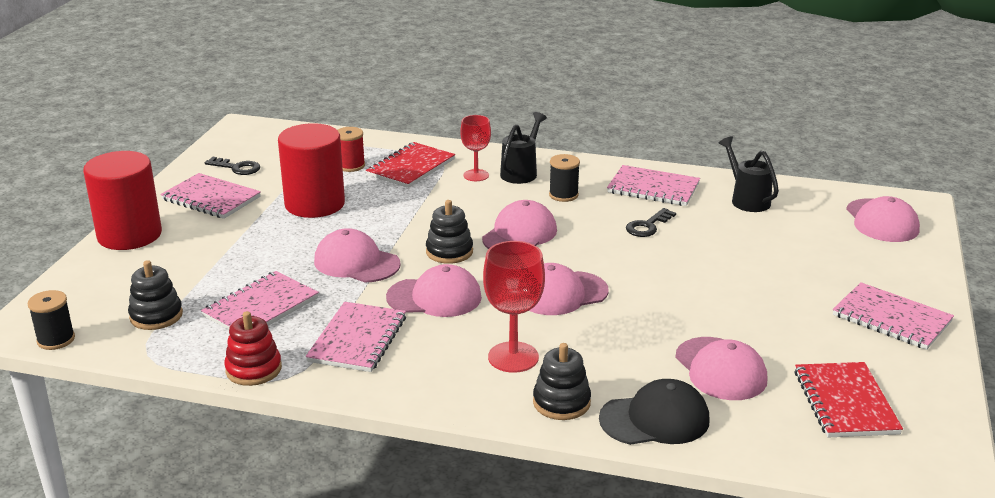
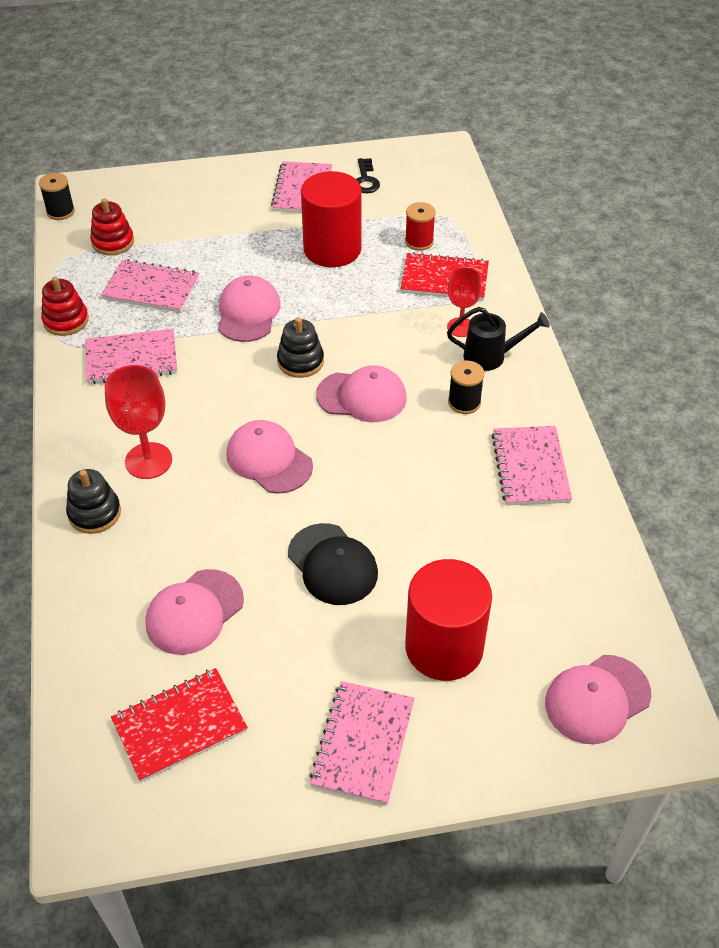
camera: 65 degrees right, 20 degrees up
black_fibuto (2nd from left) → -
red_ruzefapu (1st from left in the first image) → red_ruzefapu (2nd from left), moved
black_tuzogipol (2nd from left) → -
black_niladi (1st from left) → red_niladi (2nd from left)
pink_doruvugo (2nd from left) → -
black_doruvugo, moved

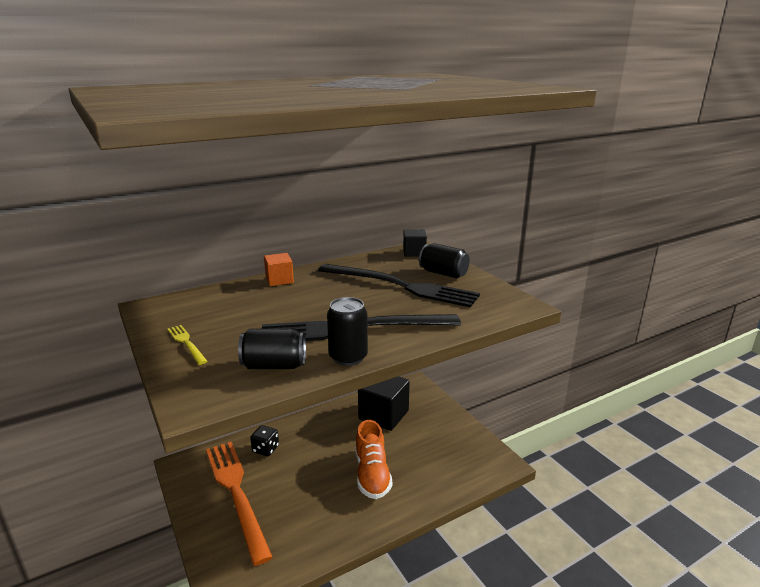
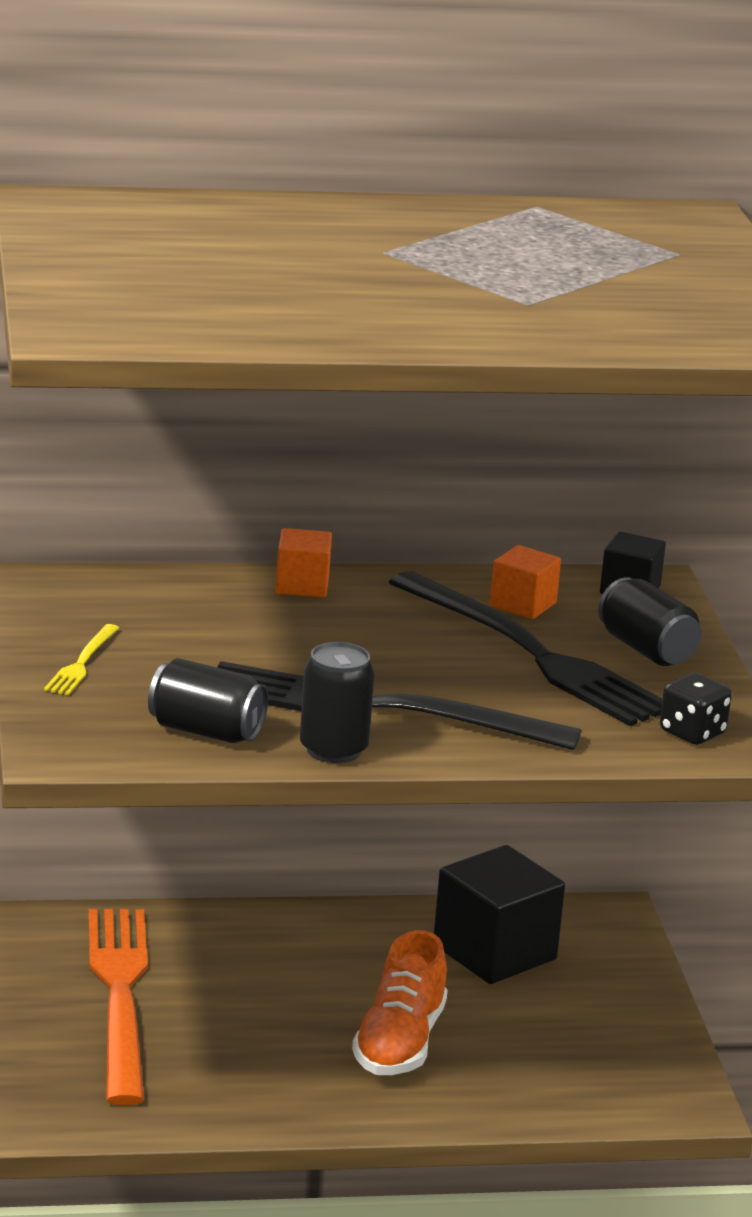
camera: 20 degrees right, 0 degrees up
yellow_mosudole, 150 degrees counterclockwise
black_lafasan, moved
- → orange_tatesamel (2nd from left)

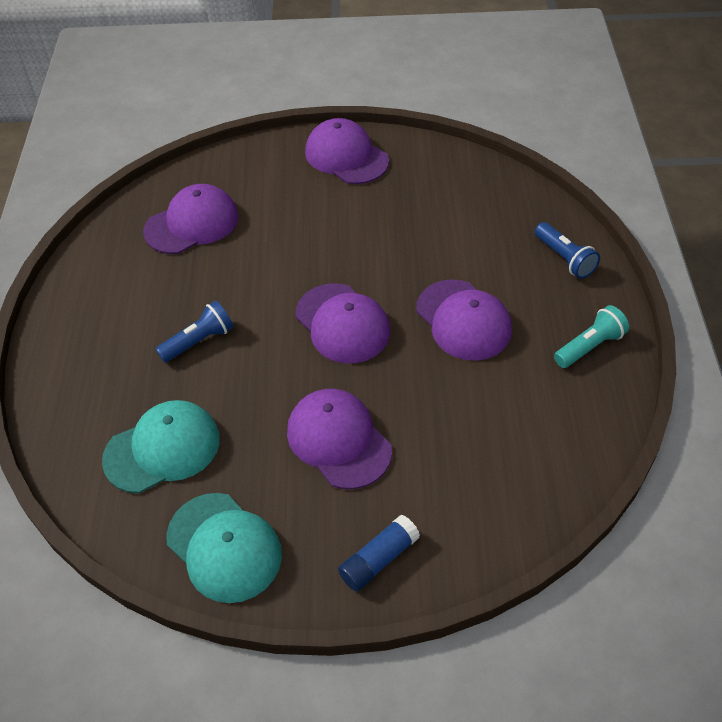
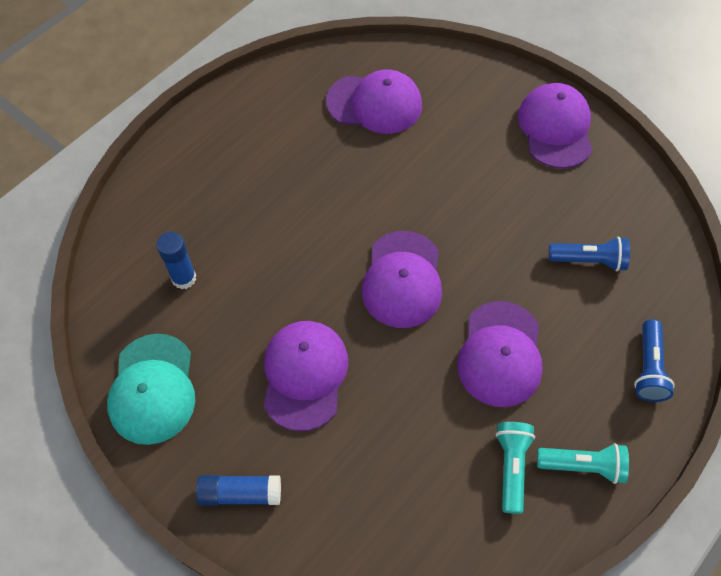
camera: 40 degrees right, 10 degrees up
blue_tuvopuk (1st from left), moved
turquoise_doruvugo (1st from left) → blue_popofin (1st from left)
- → turquoise_tuvopuk (1st from left)

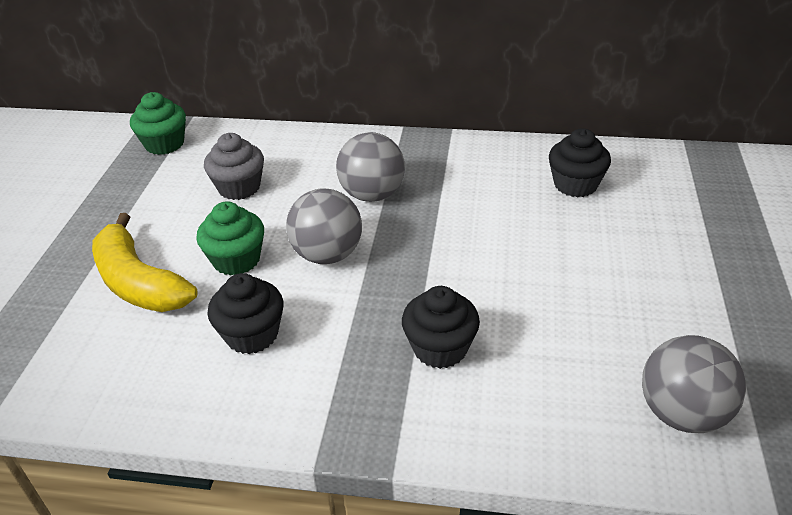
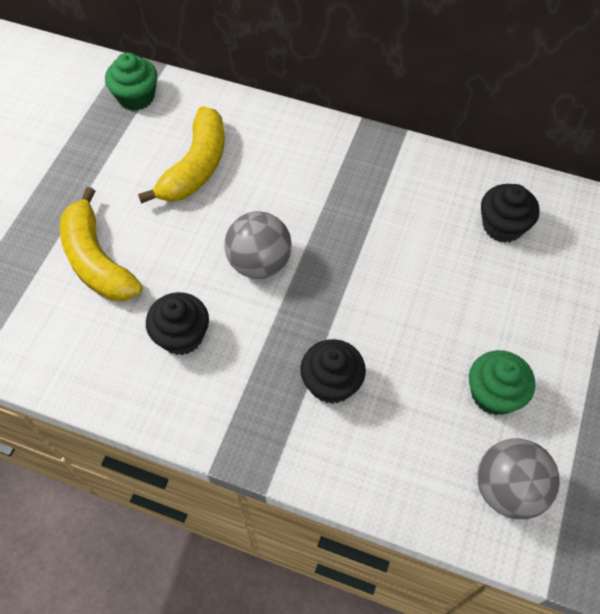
camera: 10 degrees right, 20 degrees up
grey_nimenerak (2nd from left) → -
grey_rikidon → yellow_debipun (2nd from left)
green_rikidon (2nd from left), moved

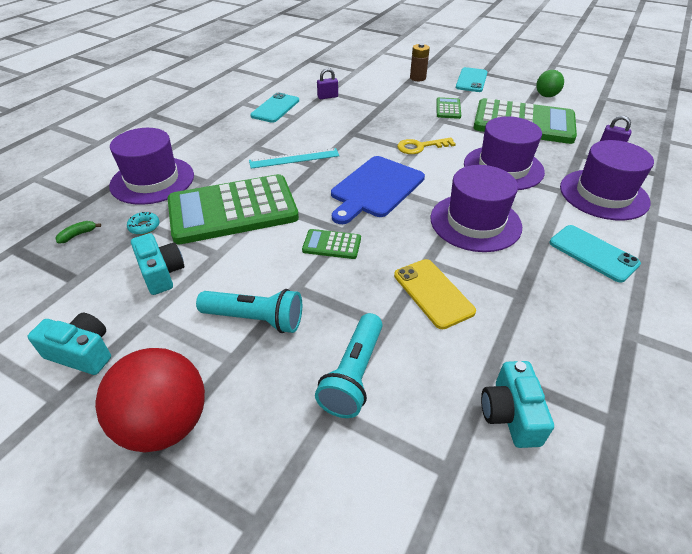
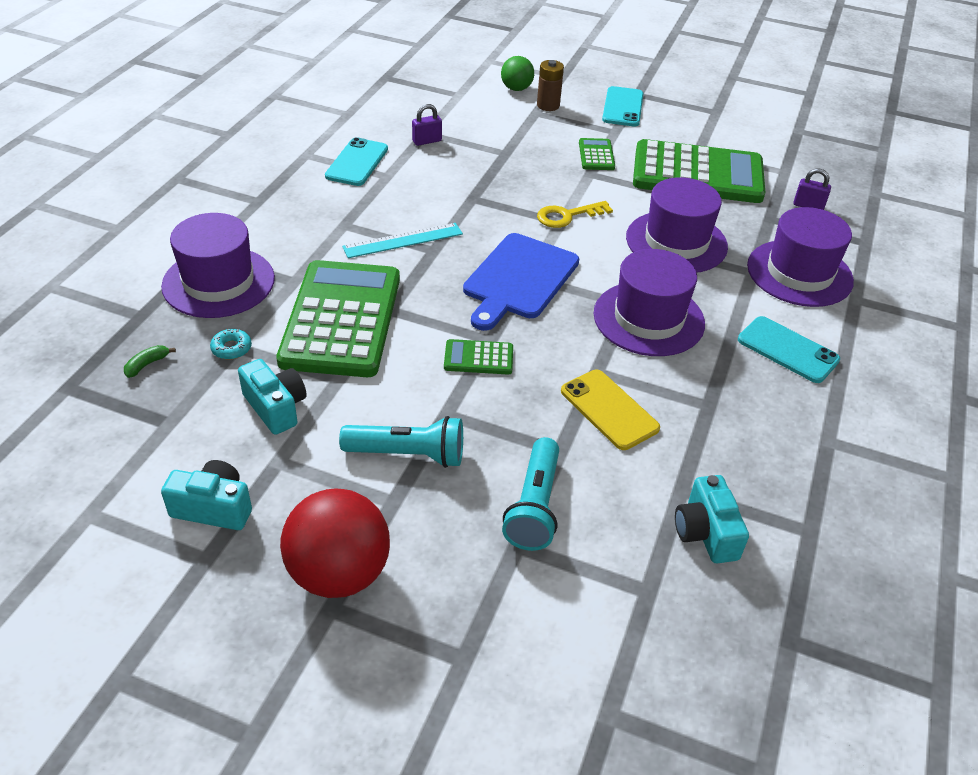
camera: 10 degrees left, 0 degrees up
green_nimenerak, moved
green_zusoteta (1st from left), 120 degrees clockwise

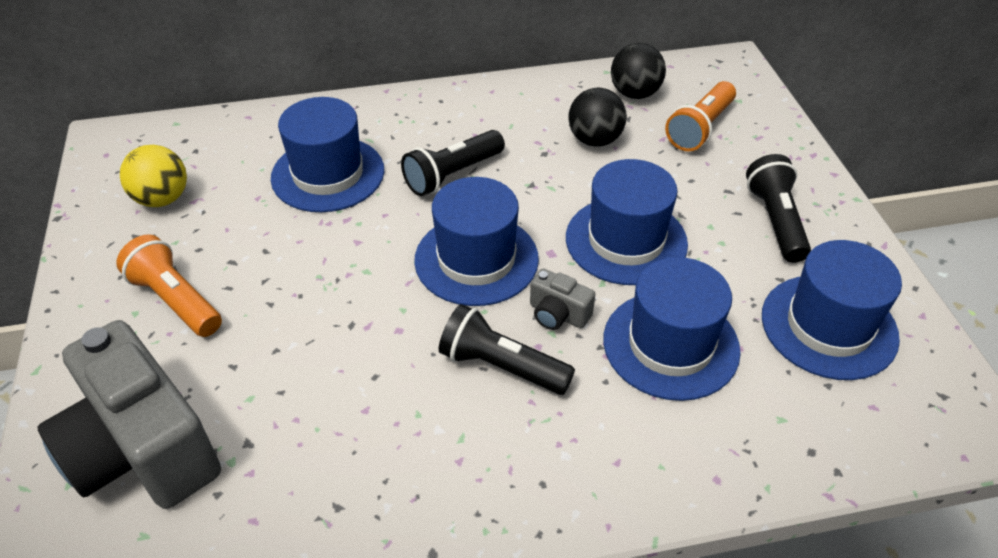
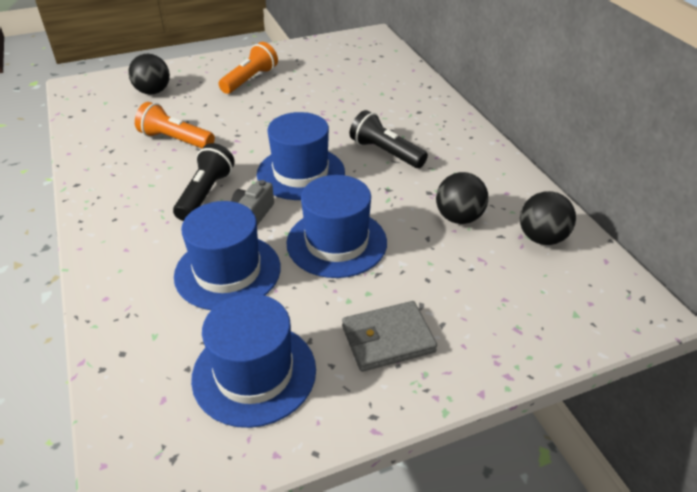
camera: 80 degrees right, 5 degrees down
orange_tuvopuk (2nd from left in the first image) → orange_tuvopuk (1st from left), moved
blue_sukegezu (1st from left) → -
yellow_nimenerak → -
black_tuvopuk (3rd from left) → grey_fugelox
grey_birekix (1st from left) → black_nimenerak (1st from left)

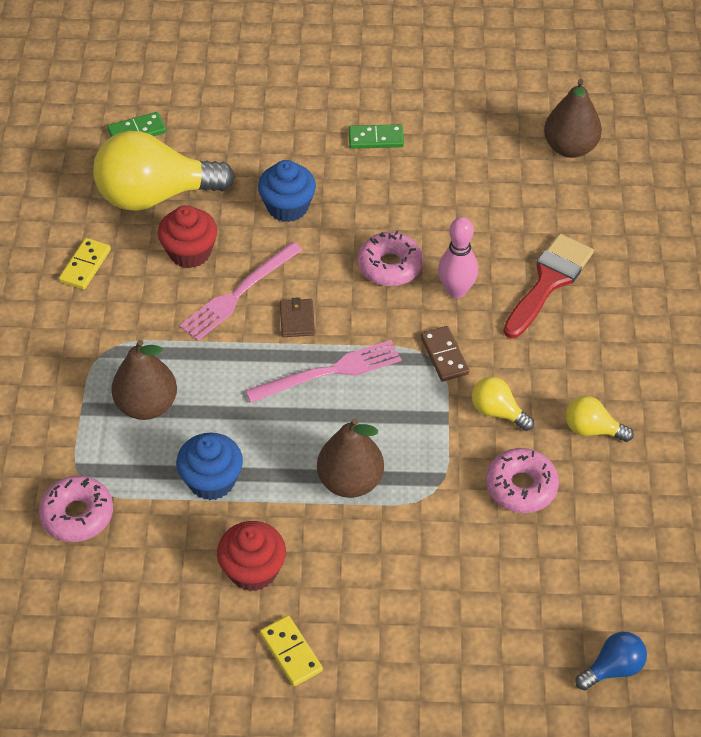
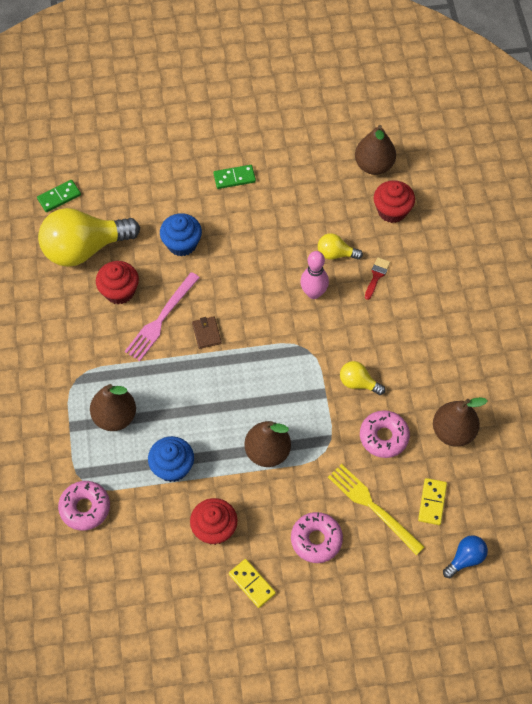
camera: 10 degrees left, 10 degrees up
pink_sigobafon (2nd from left), moved
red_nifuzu, x0.49
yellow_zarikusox (1st from left in the first image) → yellow_zarikusox (2nd from left), moved
brown_zarikusox → -
pink_mosudole (2nd from left) → -
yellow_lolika (3rd from left in the first image) → yellow_lolika (2nd from left), moved
- → red_rikidon (3rd from left)
- → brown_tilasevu (4th from left)
- → yellow_mosudole

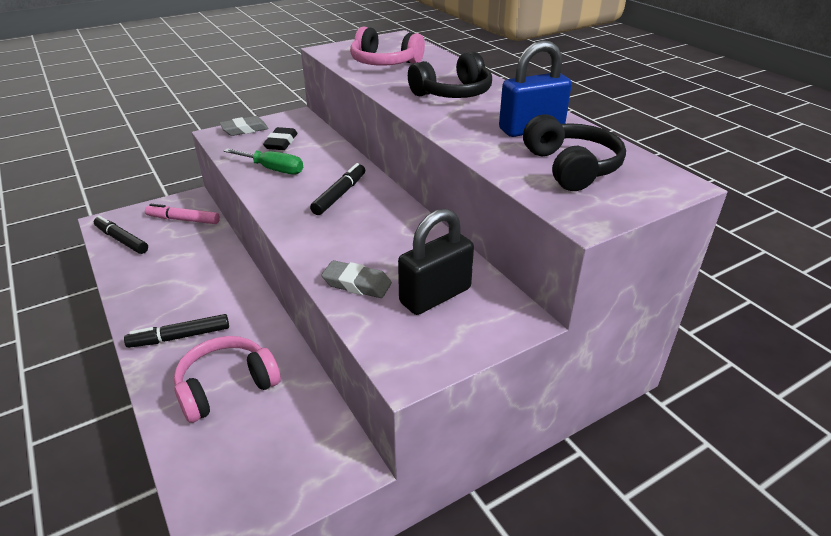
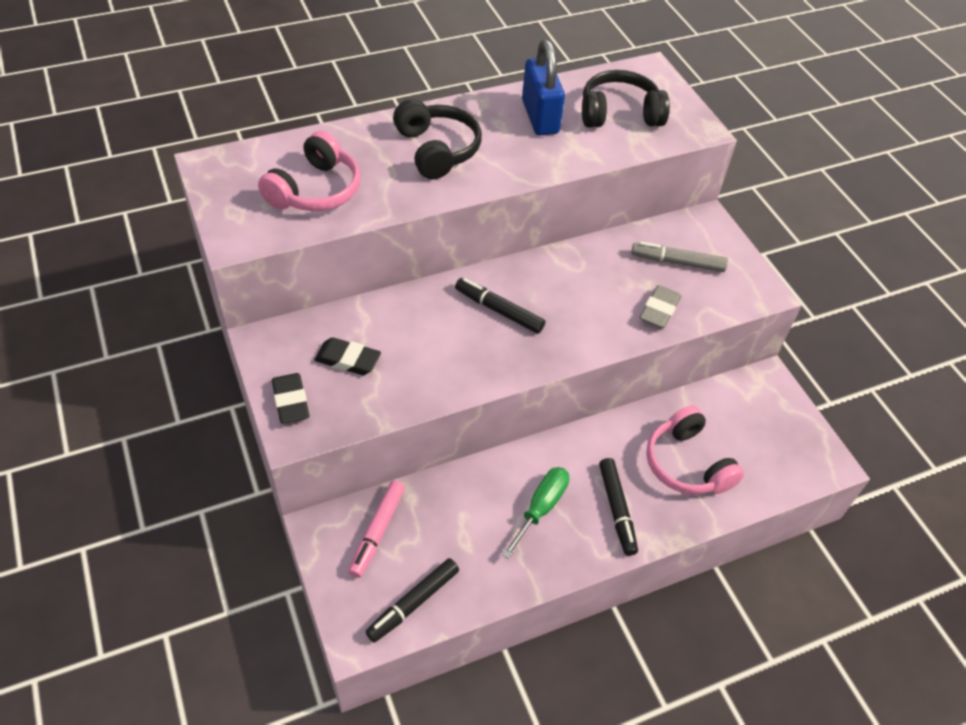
camera: 85 degrees left, 15 degrees up
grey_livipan (1st from left) → black_livipan (1st from left)
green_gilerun, moved
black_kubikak → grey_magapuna

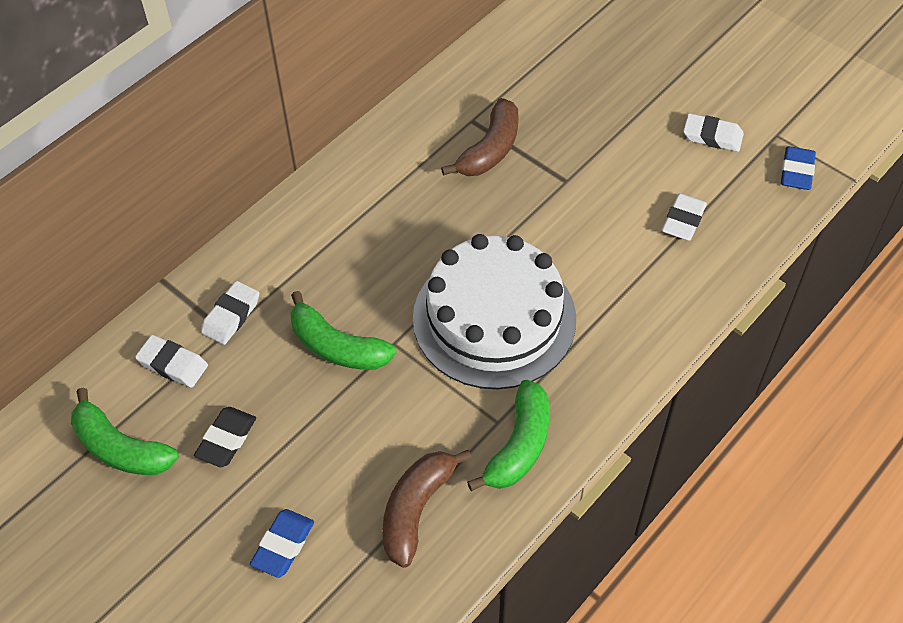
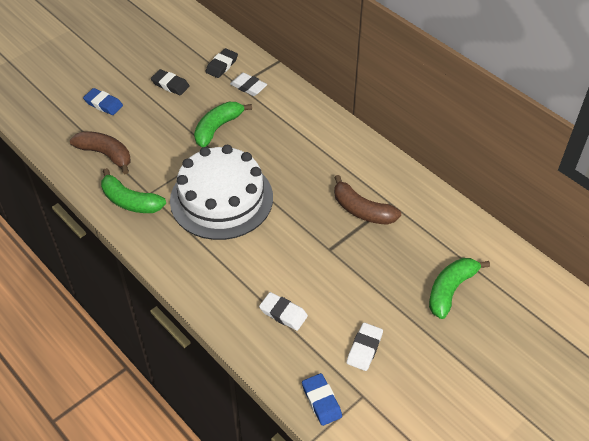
camera: 95 degrees right, 5 degrees down
blue_livipan (2nd from left), 45 degrees clockwise
white_livipan (1st from left) → black_livipan (2nd from left)
green_debipun (1st from left in the first image) → green_debipun (3rd from left), moved

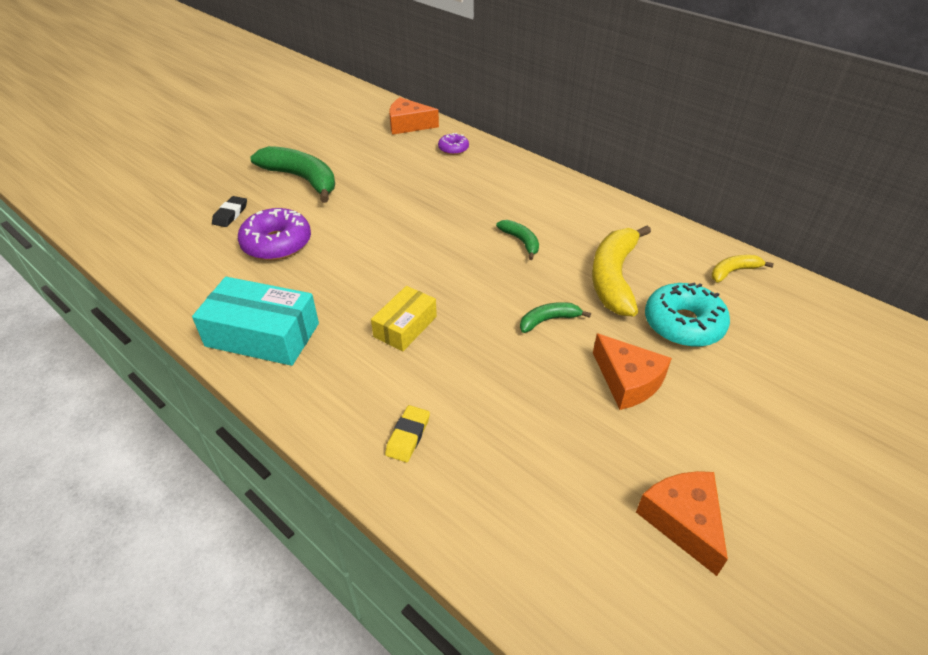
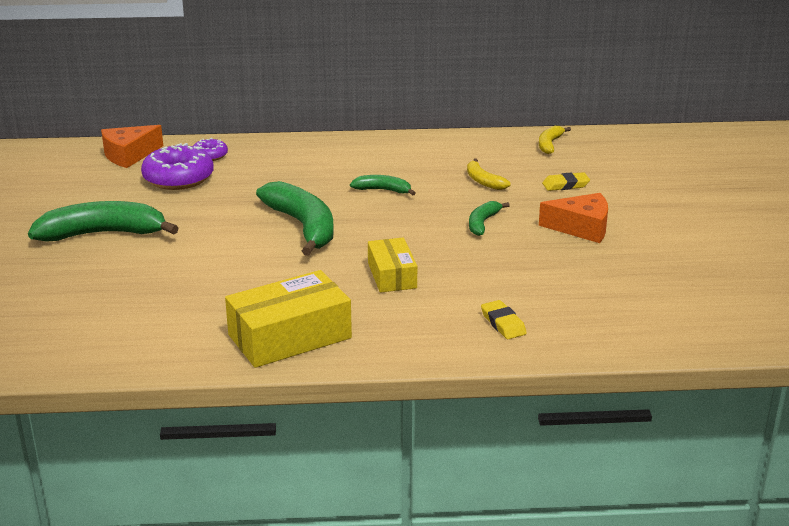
camera: 45 degrees left, 15 degrees down
black_livipan → -
purple_sigobafon (1st from left), moved
yellow_debipun (1st from left), x0.50
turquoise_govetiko → yellow_govetiko (1st from left)
turquoise_sigobafon → yellow_livipan (2nd from left)
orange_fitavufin (3rd from left) → -
- → green_debipun (2nd from left)

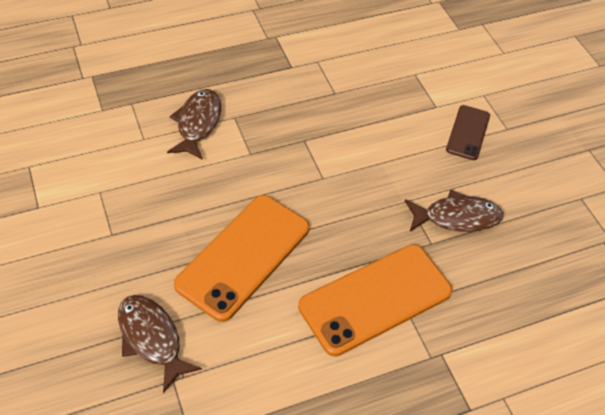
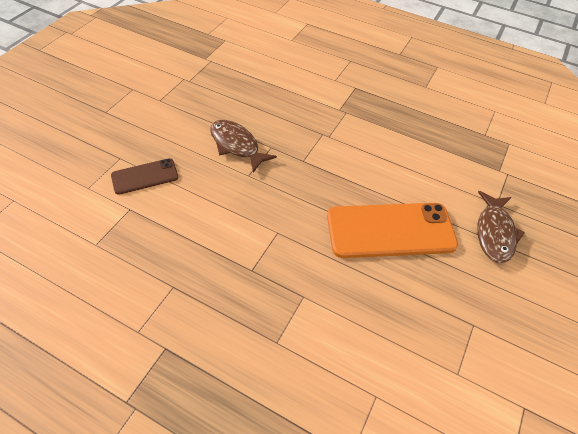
camera: 130 degrees left, 0 degrees up
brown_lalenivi (2nd from left) → -
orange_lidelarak (2nd from left) → -

